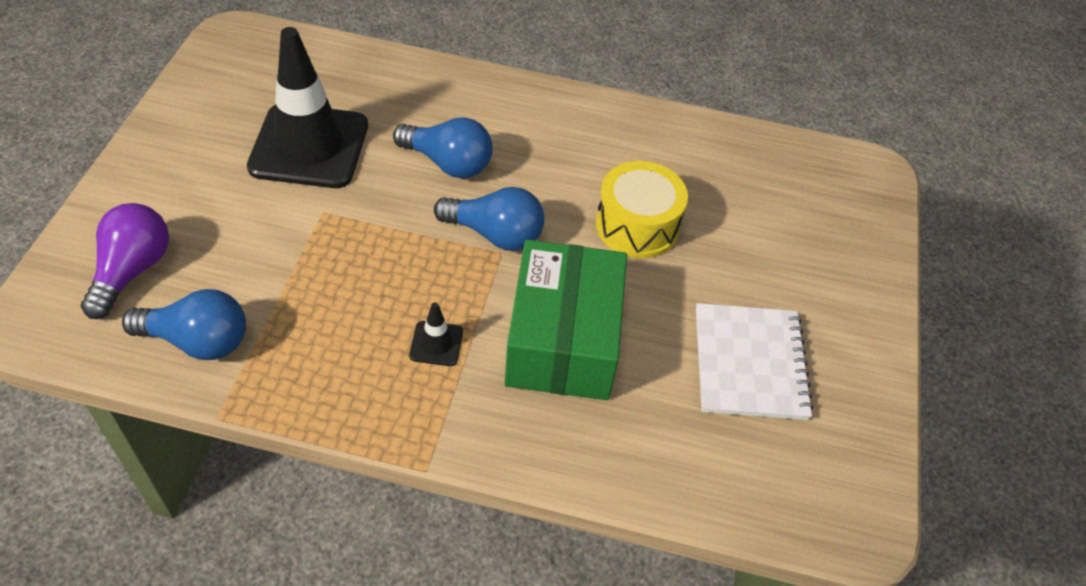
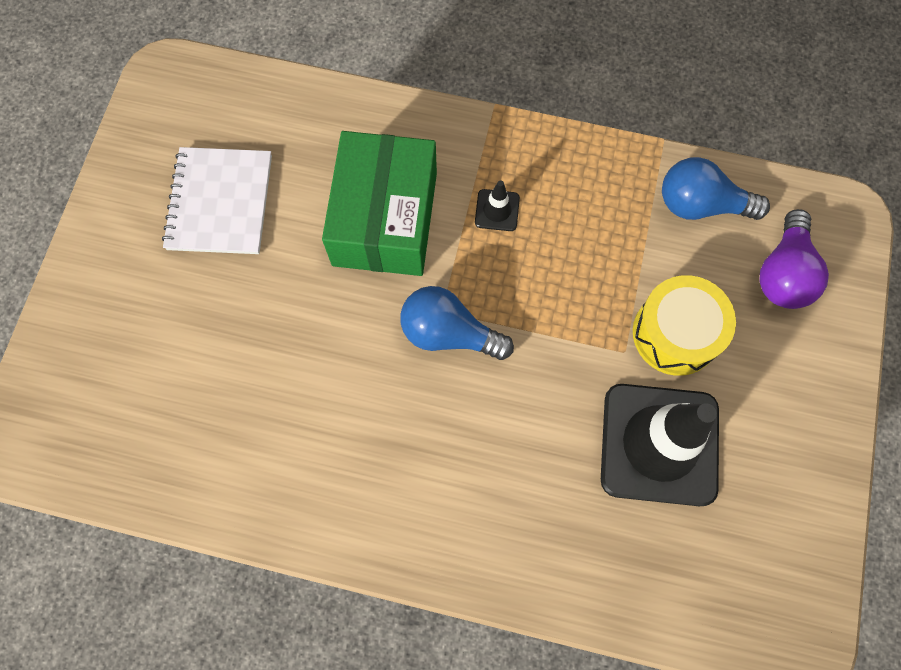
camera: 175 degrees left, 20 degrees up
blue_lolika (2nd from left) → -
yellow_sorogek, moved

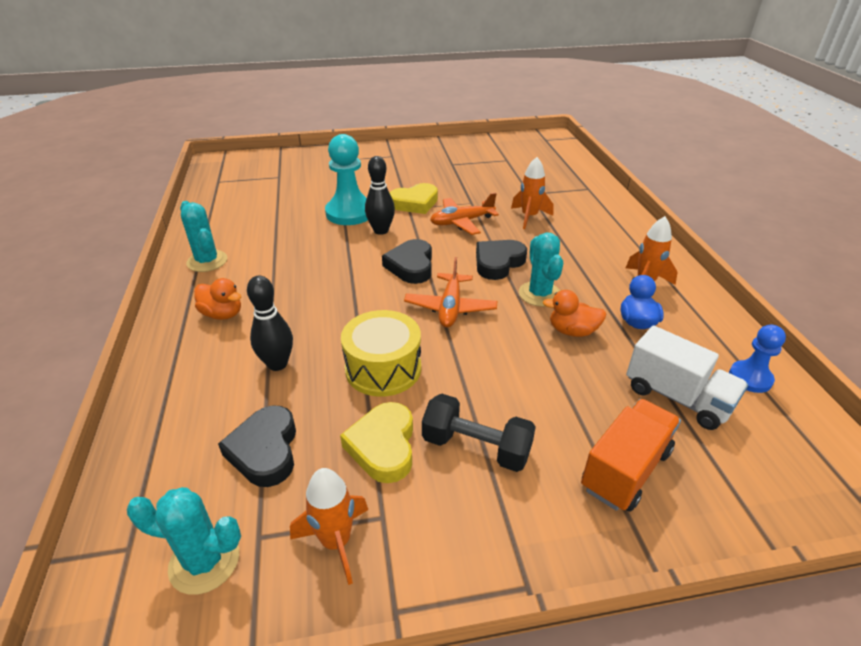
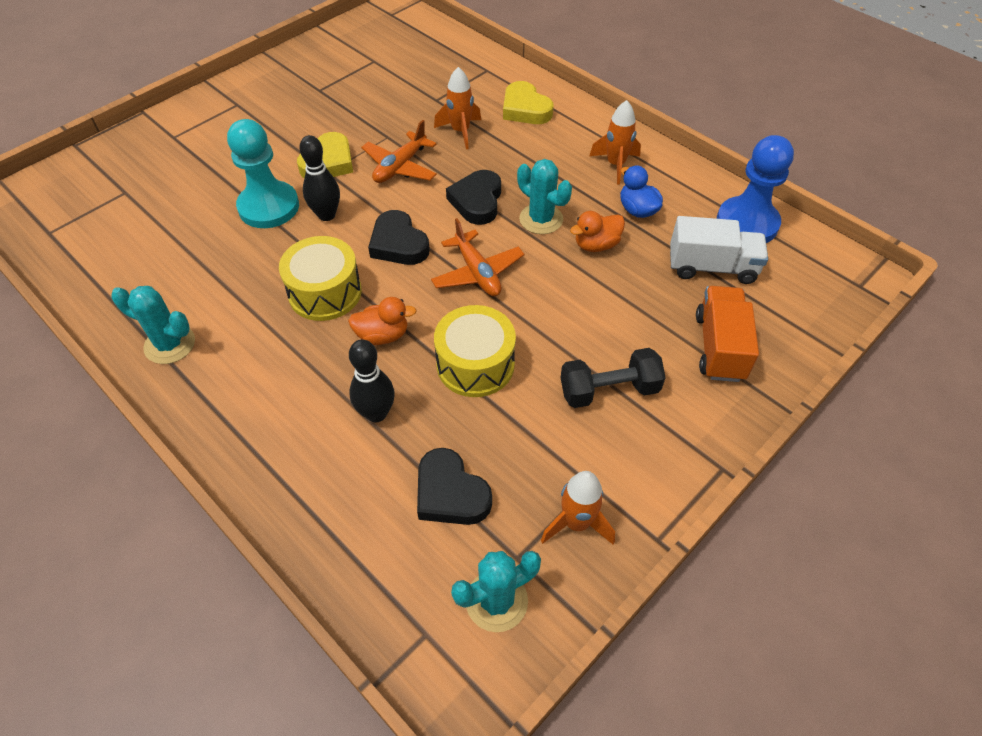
camera: 35 degrees left, 15 degrees up
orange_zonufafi (1st from left), moved
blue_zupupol, x1.75
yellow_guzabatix (1st from left in the first image) → yellow_guzabatix (2nd from left), moved
- → yellow_sorogek (1st from left)

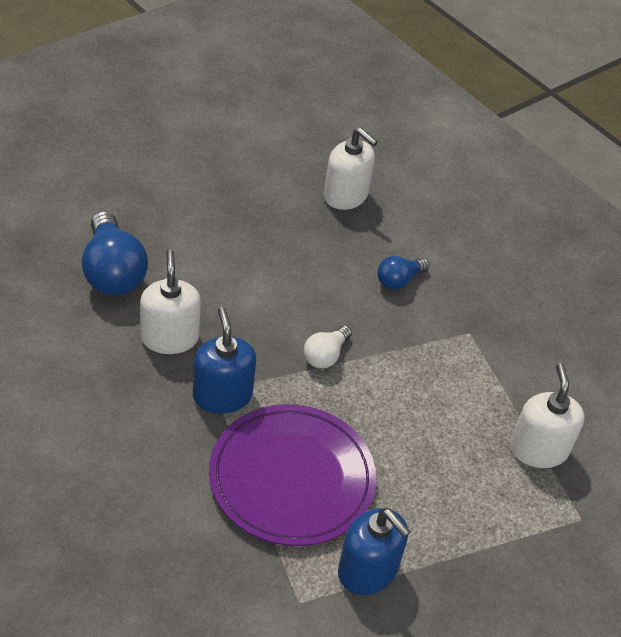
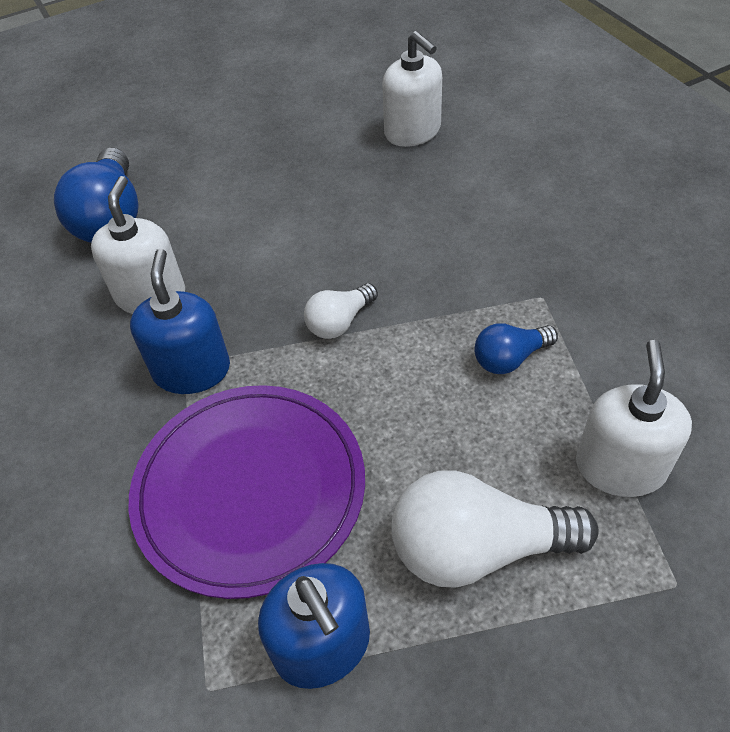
camera: 20 degrees right, 5 degrees up
blue_lolika (2nd from left), moved
- → white_lolika (2nd from left)

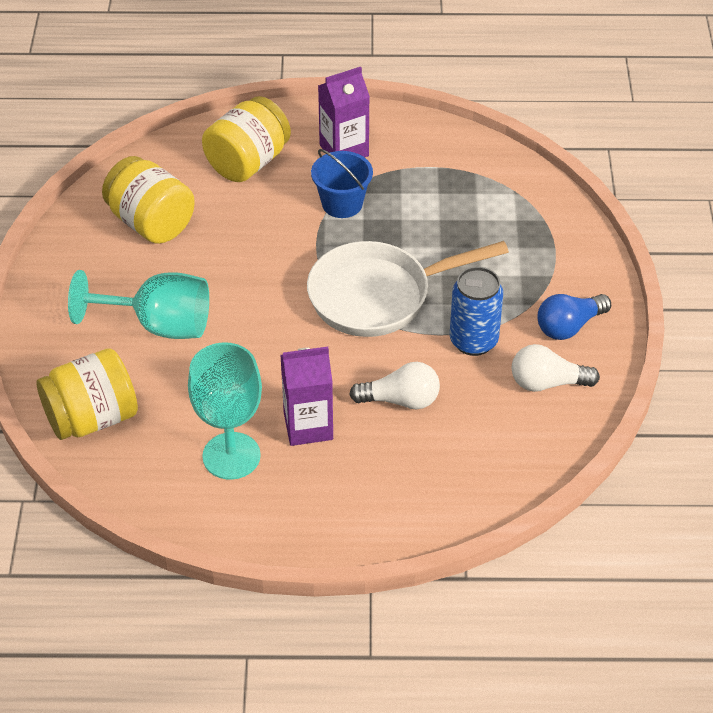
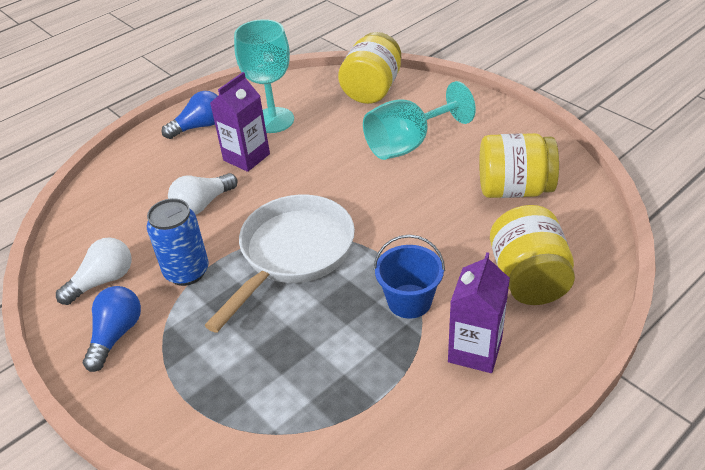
camera: 140 degrees right, 5 degrees down
- → blue_lolika (2nd from left)

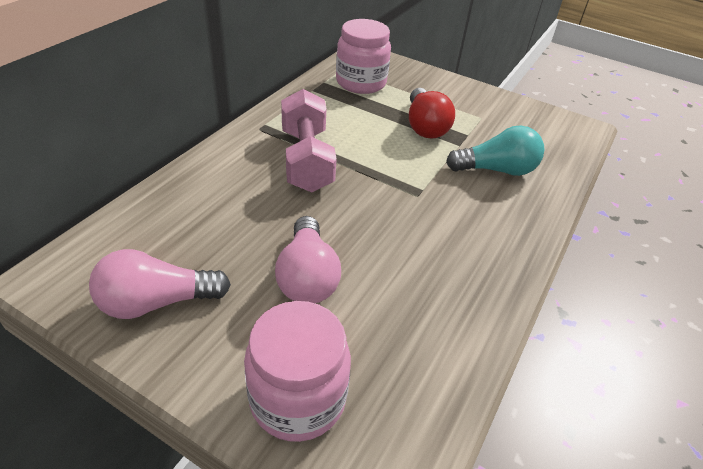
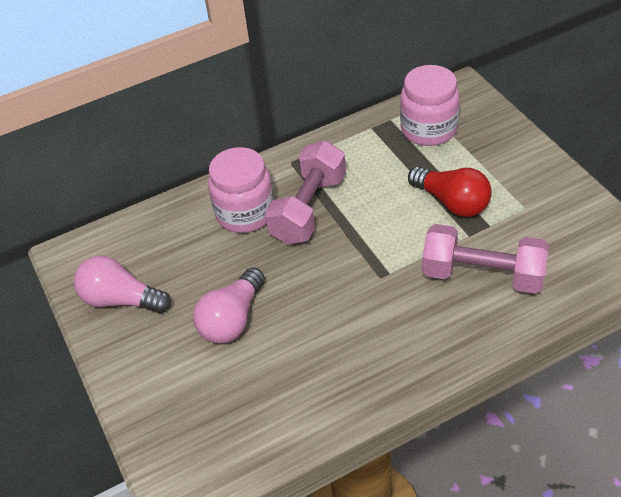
camera: 40 degrees right, 5 degrees up
red_lolika, 75 degrees counterclockwise
turquoise_lolika → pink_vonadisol (2nd from left)
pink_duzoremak (1st from left), moved

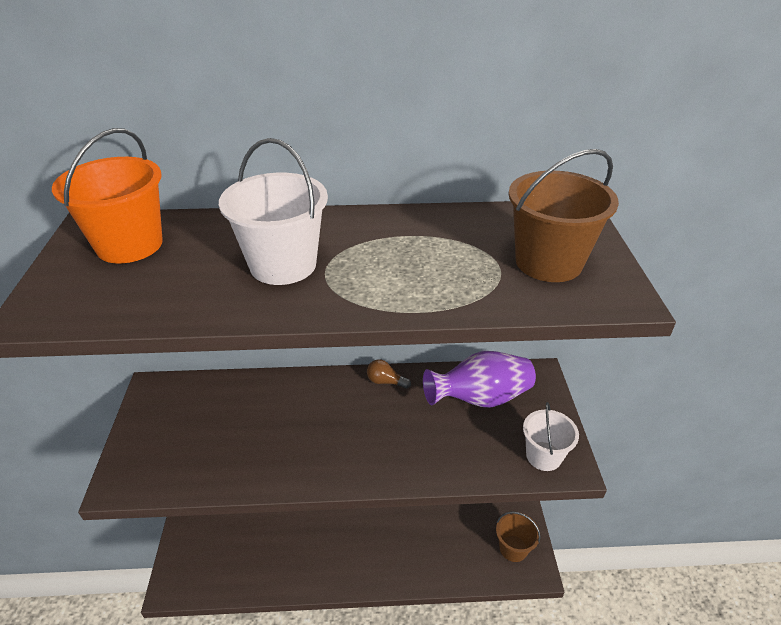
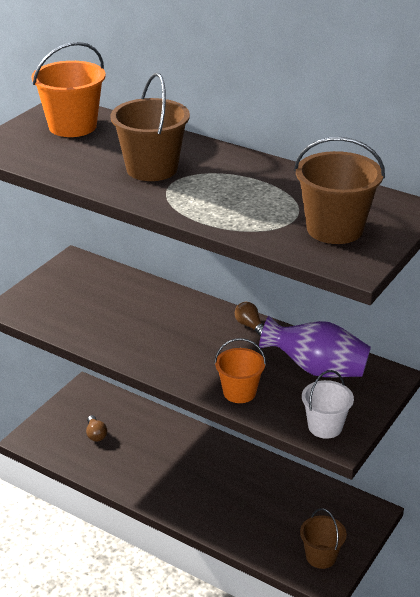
camera: 35 degrees right, 5 degrees down
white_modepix (1st from left) → brown_modepix (1st from left)
- → orange_modepix (2nd from left)
- → brown_lolika (1st from left)

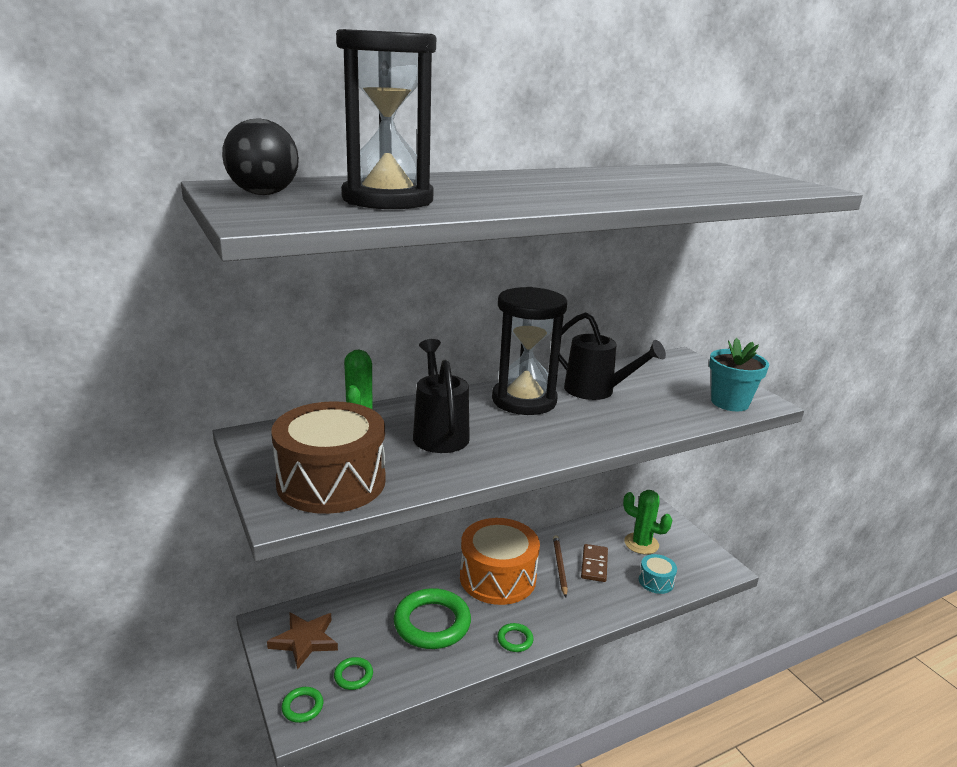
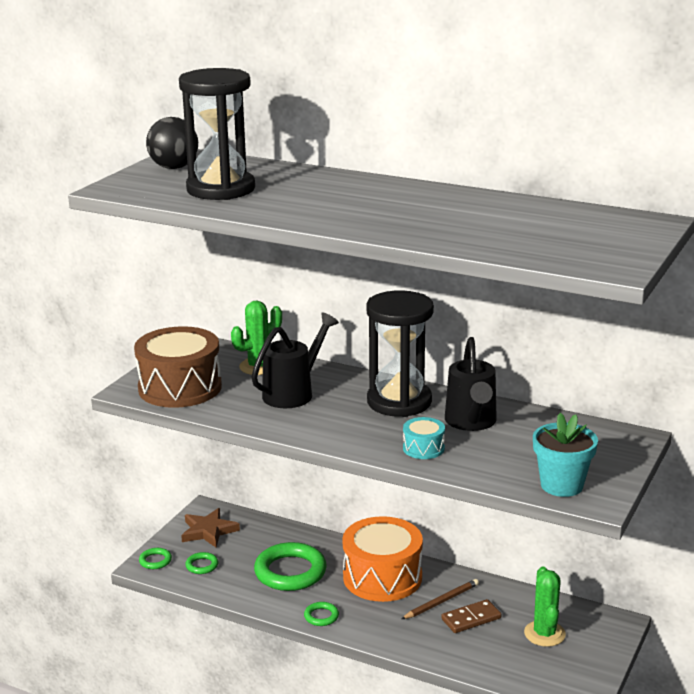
camera: 55 degrees right, 0 degrees up
turquoise_sorogek, moved

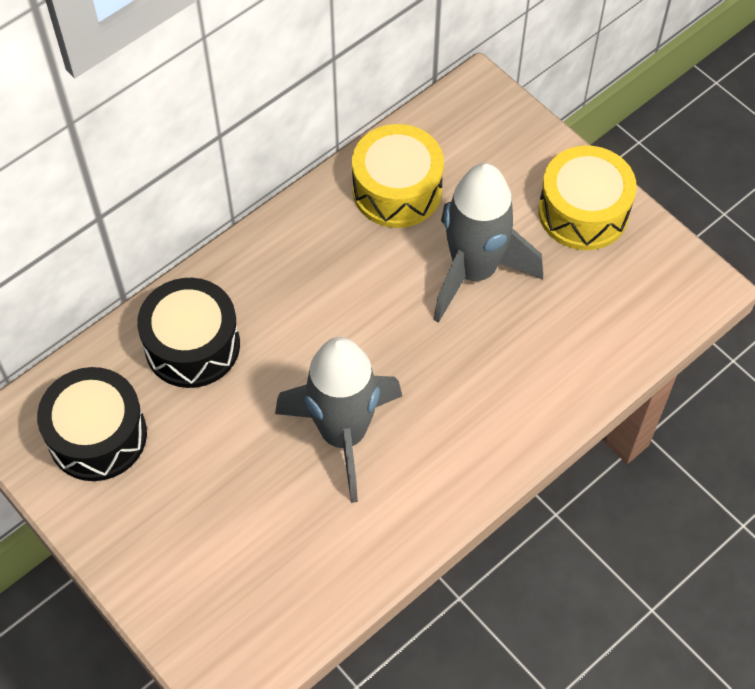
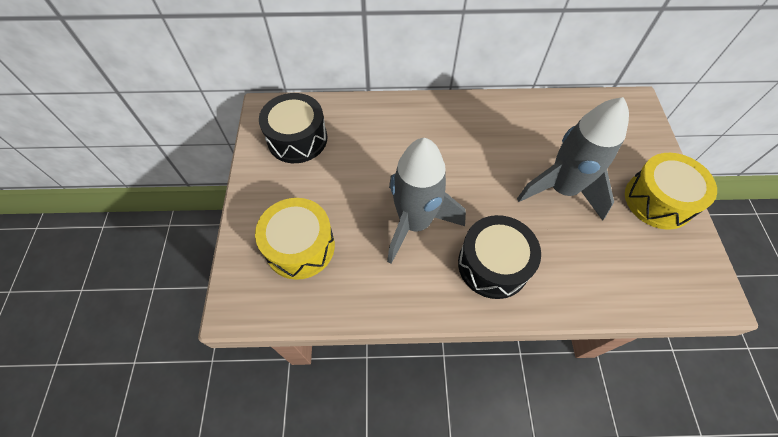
camera: 40 degrees right, 0 degrees up
yellow_sorogek (1st from left), moved
black_sorogek (2nd from left), moved

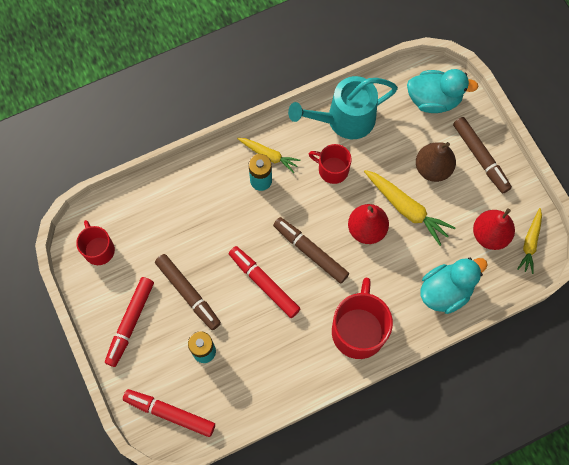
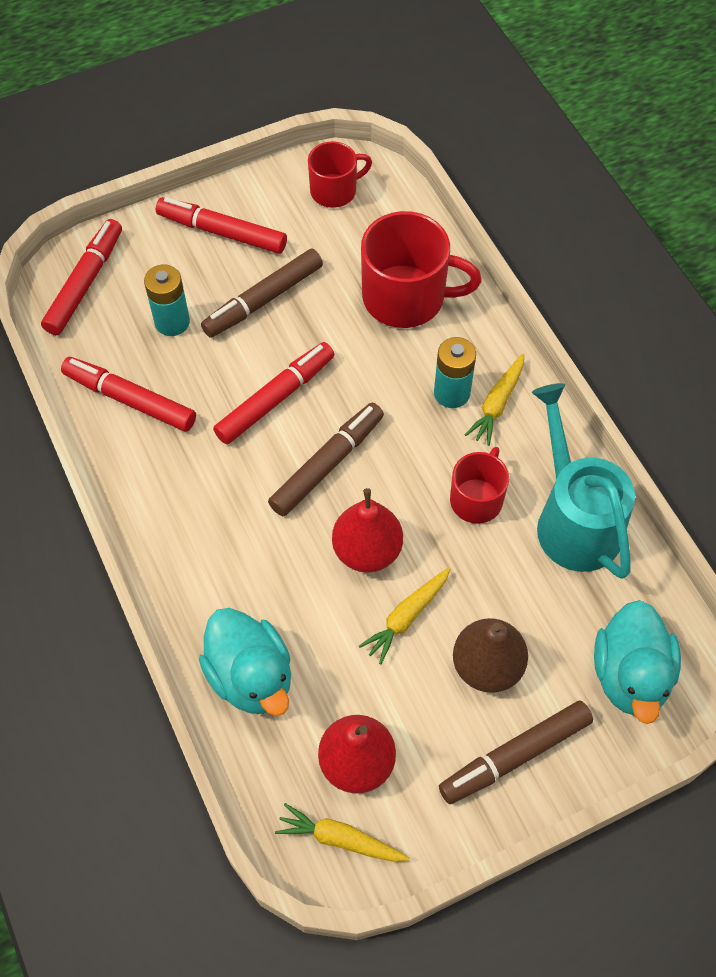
camera: 90 degrees right, 10 degrees down
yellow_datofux (2nd from left), x0.65
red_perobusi (3rd from left in the first image) → red_perobusi (2nd from left), moved
- → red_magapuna (2nd from left)

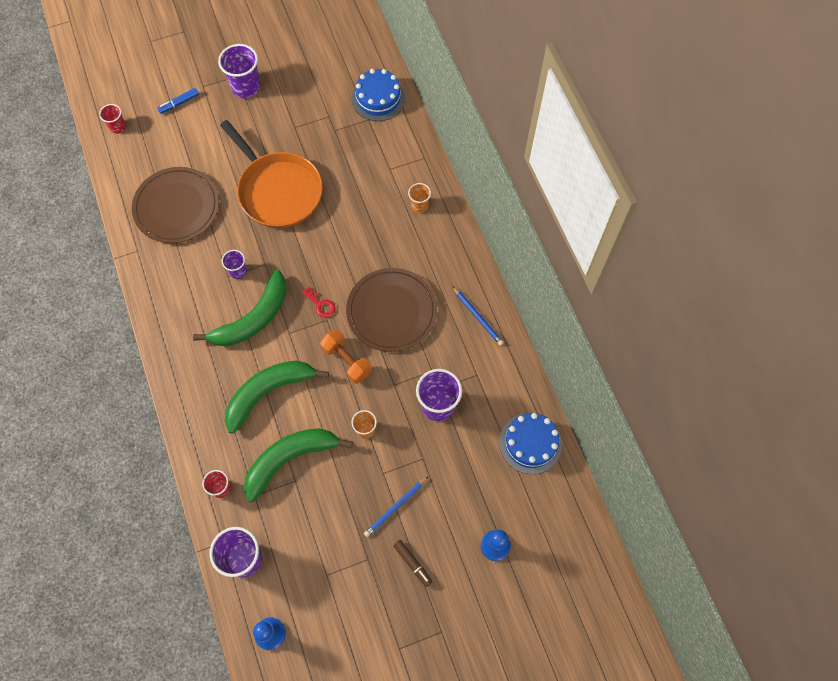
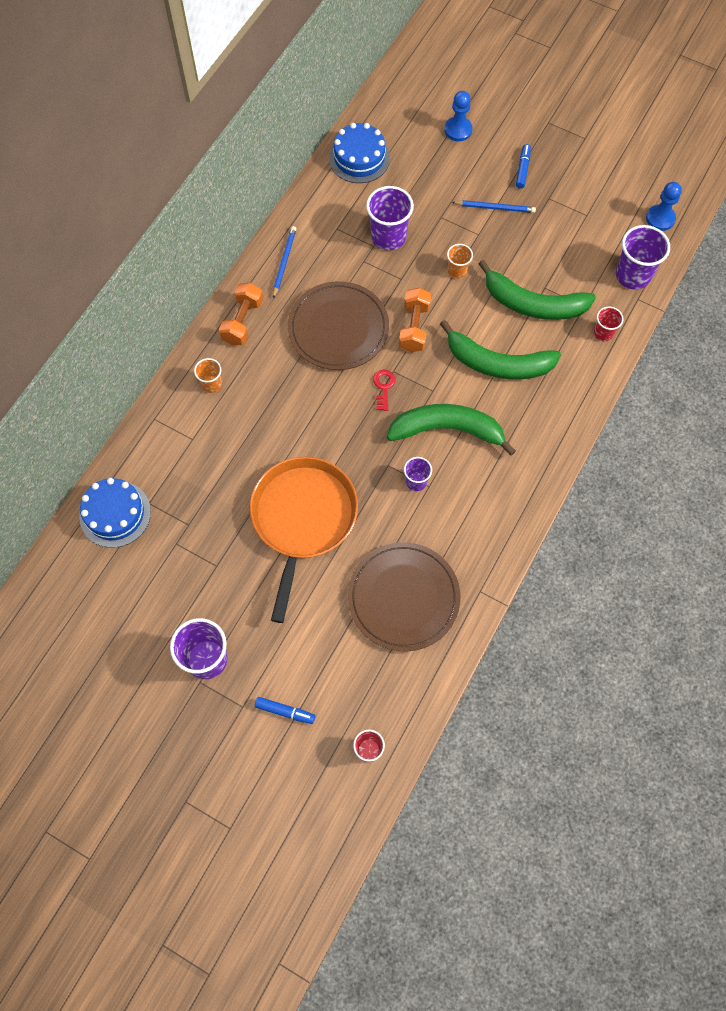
camera: 130 degrees left, 0 degrees up
brown_magapuna → blue_magapuna (2nd from left)
- → orange_vonadisol (1st from left)

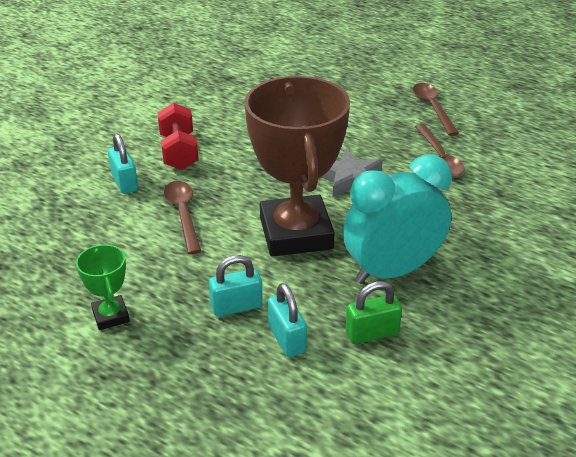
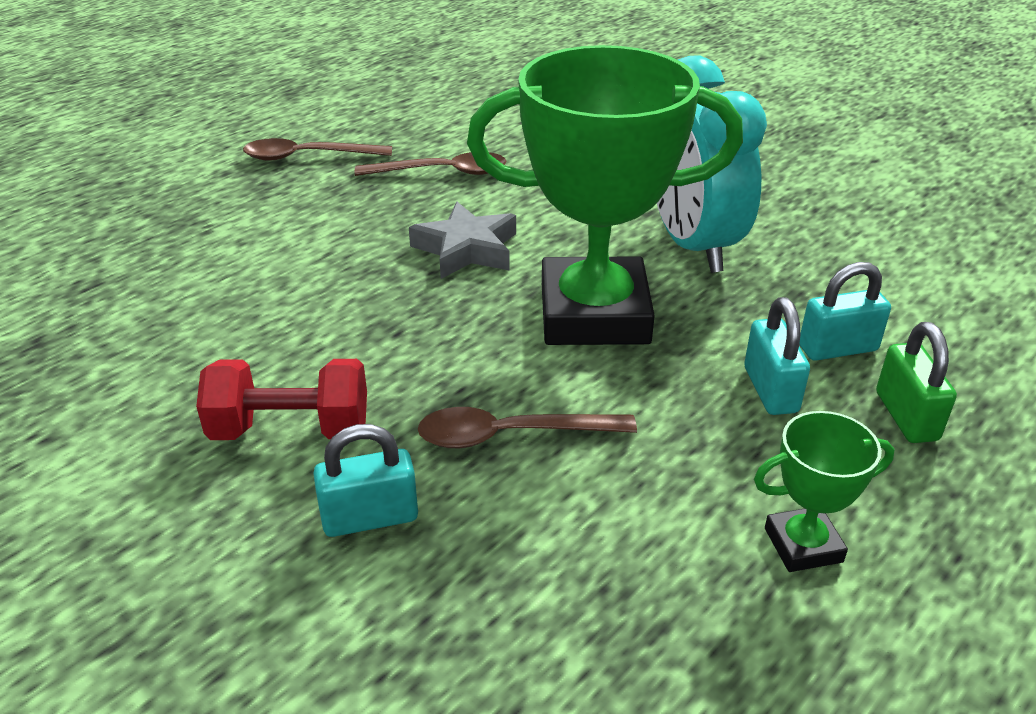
camera: 80 degrees left, 0 degrees up
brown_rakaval → green_rakaval (1st from left)
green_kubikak, moved

